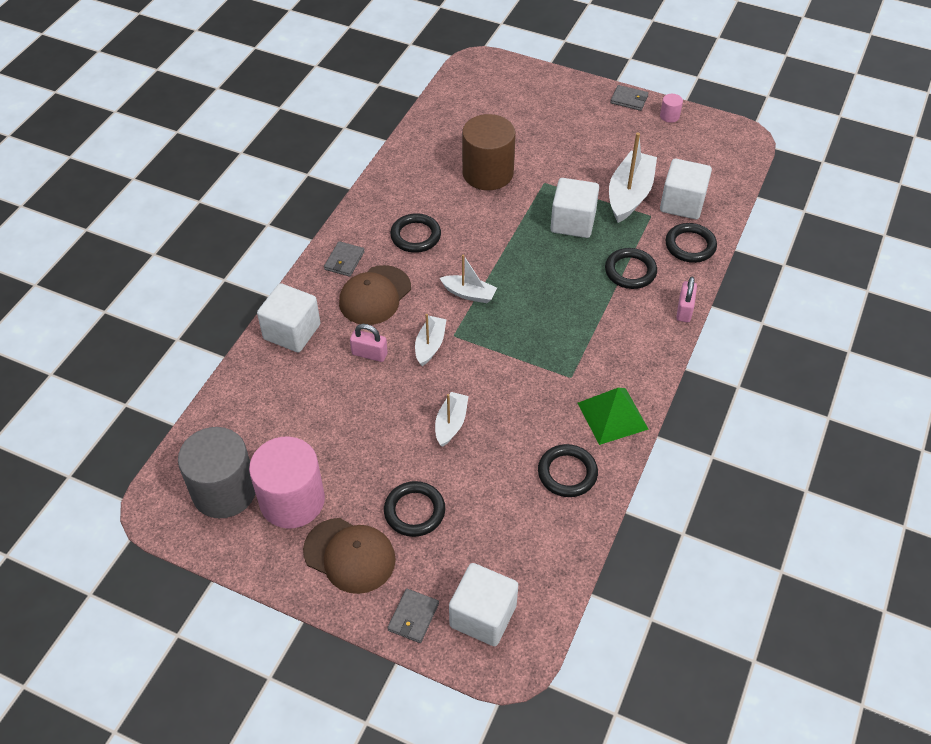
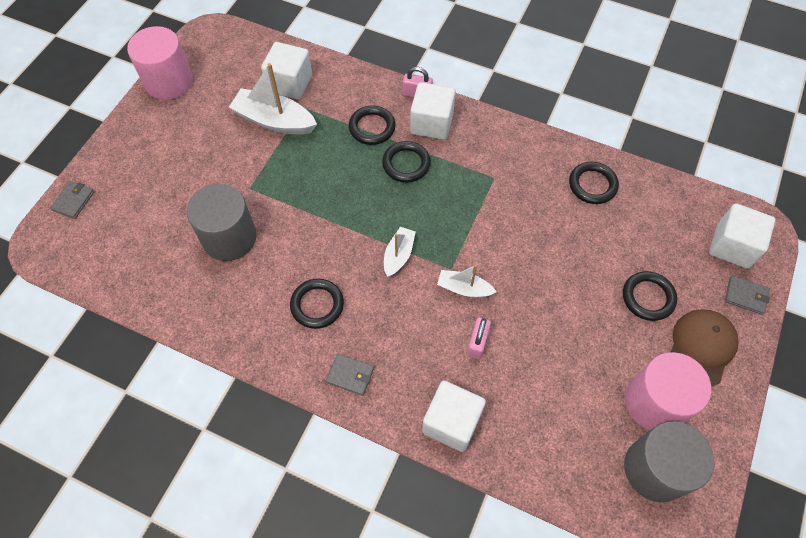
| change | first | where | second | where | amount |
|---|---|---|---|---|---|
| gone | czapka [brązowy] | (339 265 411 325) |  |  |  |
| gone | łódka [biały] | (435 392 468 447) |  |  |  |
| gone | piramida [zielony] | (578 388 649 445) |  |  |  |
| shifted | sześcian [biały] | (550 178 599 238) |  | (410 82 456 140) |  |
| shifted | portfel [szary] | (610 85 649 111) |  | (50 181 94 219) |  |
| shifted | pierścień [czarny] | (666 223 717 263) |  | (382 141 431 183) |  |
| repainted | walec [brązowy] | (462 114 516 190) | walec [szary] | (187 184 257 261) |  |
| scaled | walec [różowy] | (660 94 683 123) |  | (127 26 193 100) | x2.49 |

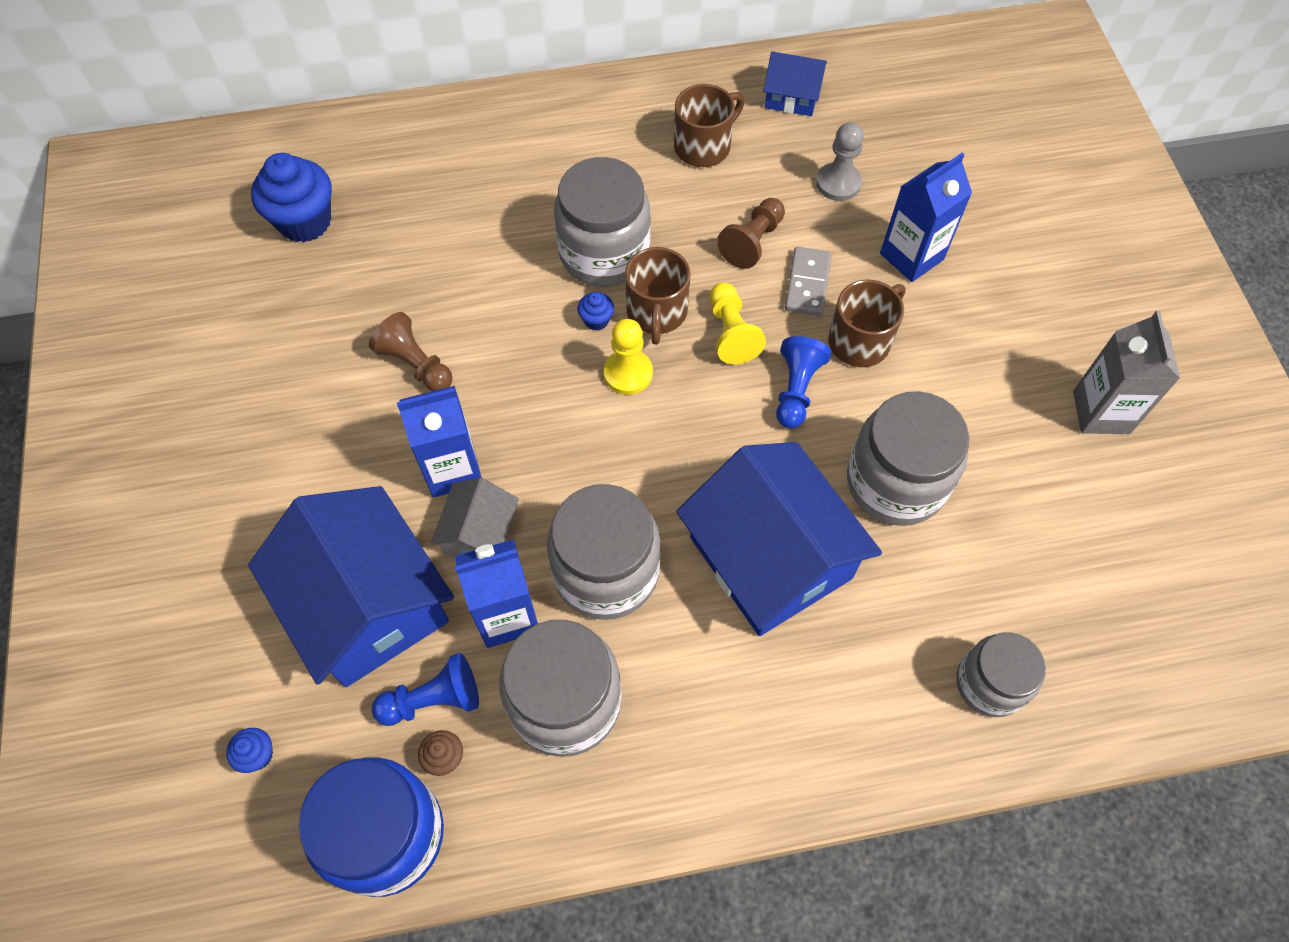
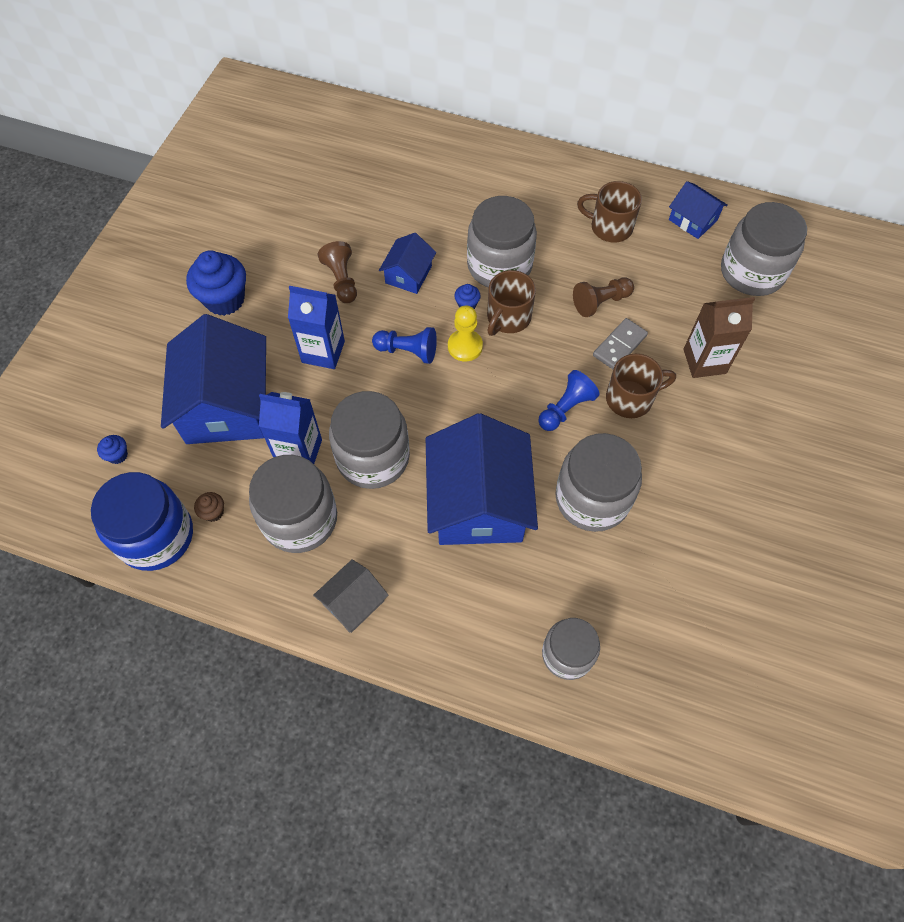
| change | first | where | second | where | amount |
|---|---|---|---|---|---|
| gone | pionek [żółty] | (710 282 766 364) |  |  |  |
| gone | pionek [szary] | (816 122 864 201) |  |  |  |
| gone | karton mleka [szary] | (1073 311 1180 434) |  |  |  |
| new |  |  | domek [niebieski] | (379 233 436 294) |  |
| new |  |  | słoik [szary] | (721 202 807 296) |  |
| shifted | muffinka [niebieski] | (251 153 332 243) |  | (186 250 246 316) |  |
| shifted | pionek [niebieski] | (372 653 479 726) |  | (372 327 437 364) |  |
| shifted | domek [szary] | (431 478 519 557) |  | (313 559 388 633) |  |
| repainted | karton mleka [niebieski] | (880 153 972 282) | karton mleka [brązowy] | (683 297 755 378) |  |
| rotated | kubek [brązowy] | (674 84 744 167) |  | (577 181 642 242) | 150 degrees counterclockwise |

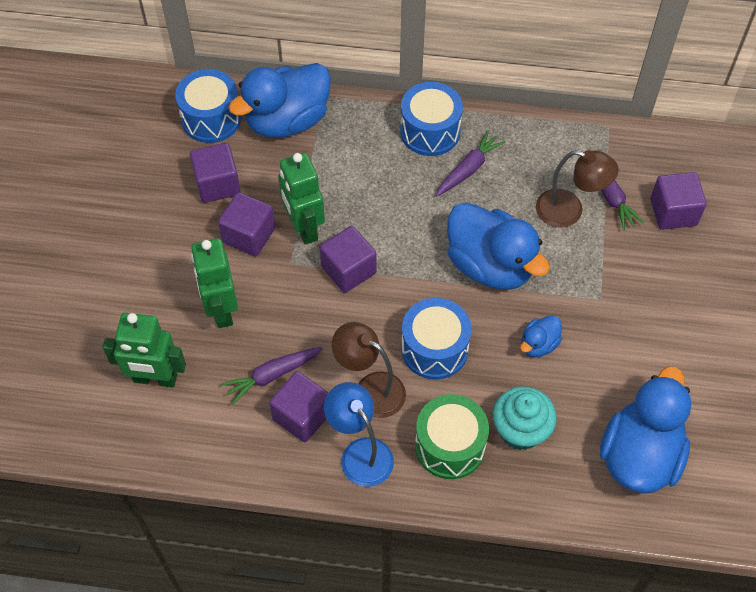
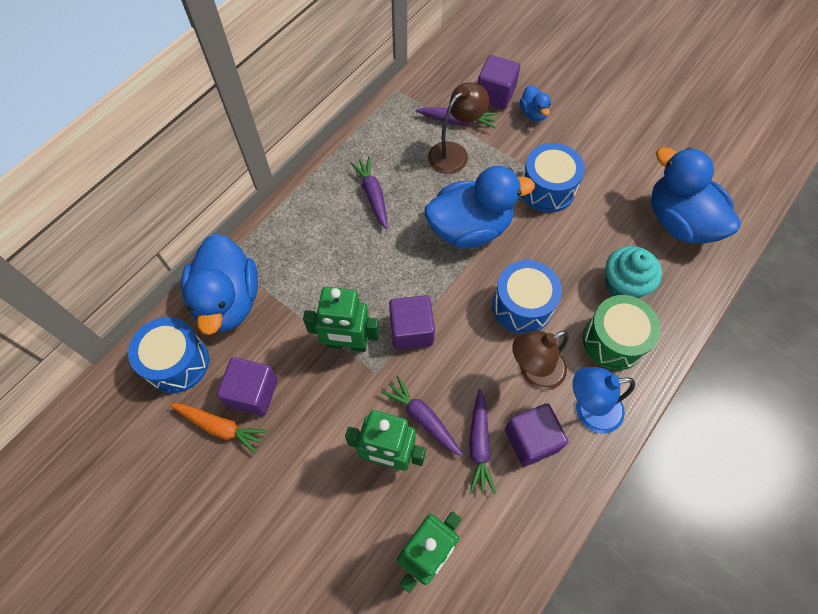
| change | first | where | second | where | amount |
|---|---|---|---|---|---|
| gone | sześcian [fioletowy] | (218 192 275 257) |  |  |  |
| new |  |  | marchewka [pomarańczowy] | (170 404 268 454) |  |
| new |  |  | marchewka [fioletowy] | (381 375 463 457) |  |
| shifted | bęben [niebieski] | (400 82 463 156) |  | (522 143 585 213) |  |
| shifted | kaczka [niebieski] | (520 315 562 357) |  | (520 85 551 121) |  |

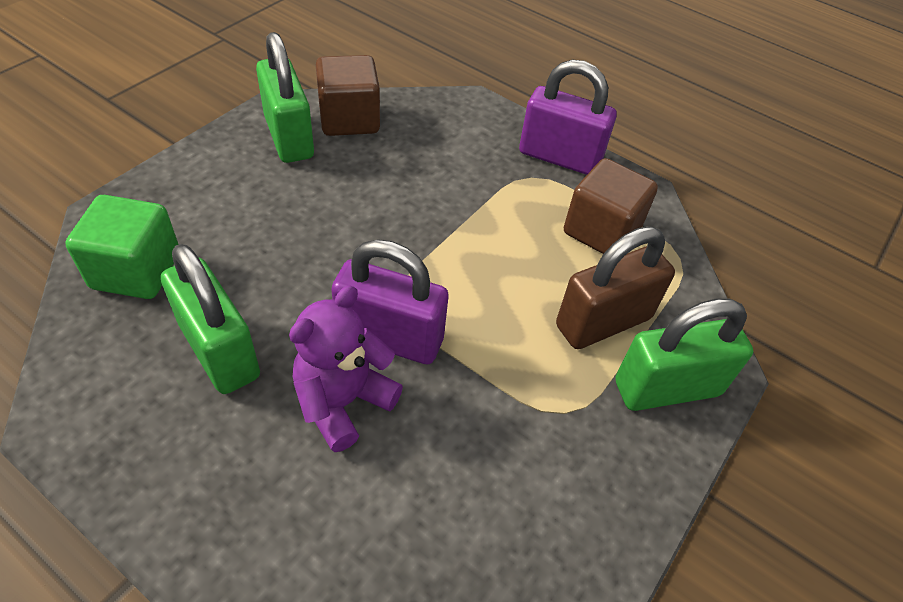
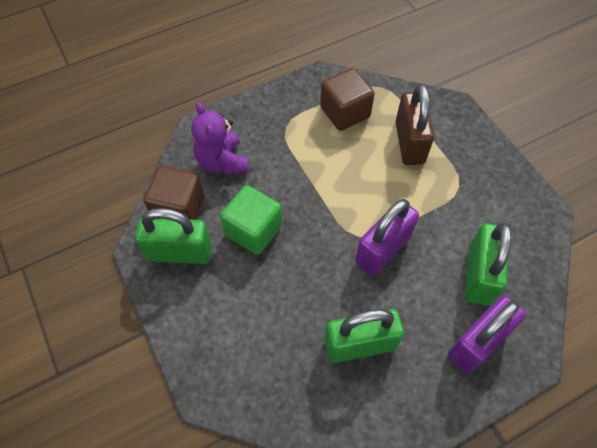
| change | first | where | second | where | amount |
|---|---|---|---|---|---|
| shifted | sześcian [zielony] | (65 195 179 299) |  | (220 185 282 255) |  |
| shifted | miś [fioletowy] | (289 286 403 452) |  | (191 102 249 174) |  |
| shifted | kłódka [fioletowy] | (519 59 617 175) |  | (448 296 526 374) |  |
| shifted | kłódka [zielony] | (615 298 753 411) |  | (465 223 511 305) |  |

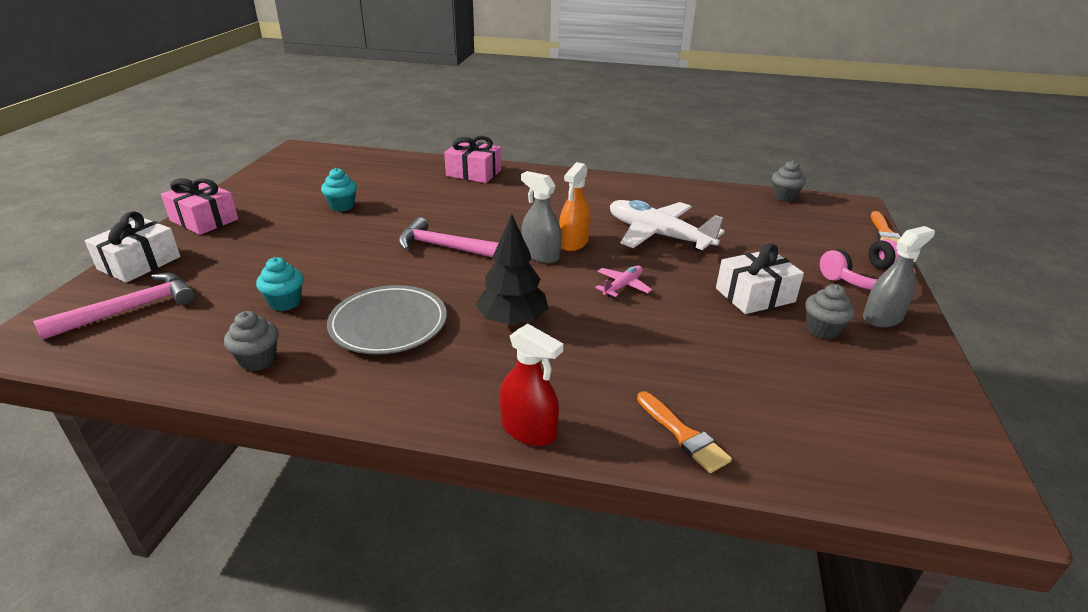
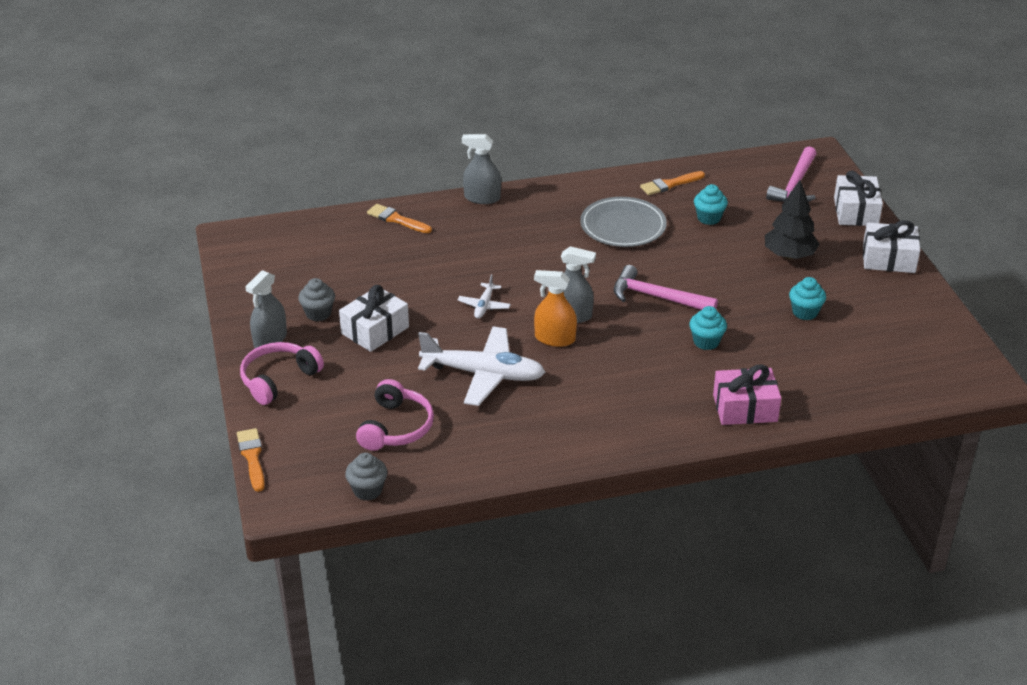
| change | first | where | second | where | amount |
|---|---|---|---|---|---|
| new |  |  | słuchawki [różowy] | (356 379 434 451) |  |
| new |  |  | muffinka [turkusowy] | (689 306 727 350) |  |
| shifted | drzewko [czarny] | (476 214 548 326) |  | (765 180 820 260) |  |
| swapped | muffinka [szary] | (224 311 278 371) | pędzel [pomarańczowy] | (640 171 705 195) |  |
| repainted | prezent [różowy] | (161 178 238 235) | prezent [biały] | (863 220 920 273) |  |
| repainted | spryskiwacz [czerwony] | (500 324 563 446) | spryskiwacz [szary] | (462 134 501 204) |  |
| repainted | samolot [różowy] | (595 265 652 297) | samolot [biały] | (458 274 511 319) |  |
| rotated | młotek [różowy] | (398 217 498 257) |  | (614 265 718 310) | 150 degrees counterclockwise |
| rotated | spryskiwacz [pomarańczowy] | (559 162 591 251) |  | (534 270 577 347) | 75 degrees counterclockwise |

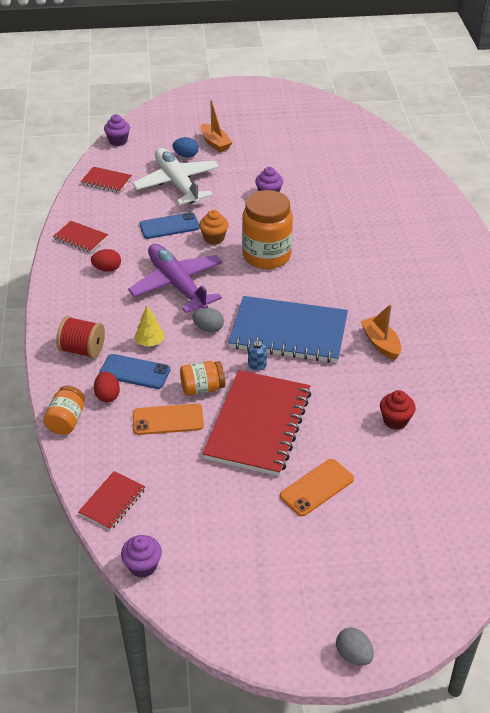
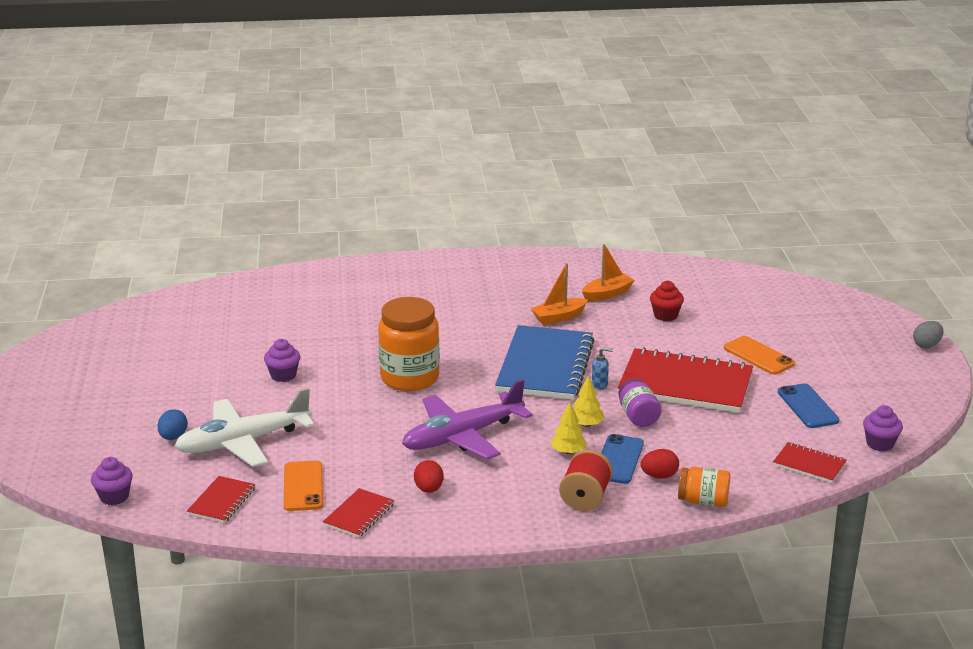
| change | first | where | second | where | amount |
|---|---|---|---|---|---|
| gone | jajko [szary] | (192 308 224 332) |  |  |  |
| gone | muffinka [pomarańczowy] | (199 210 229 245) |  |  |  |
| new |  |  | drzewko [żółty] | (574 375 604 427) |  |
| shifted | telefon [pomarańczowy] | (133 404 204 435) |  | (284 460 323 511) |  |
| shifted | telefon [niebieski] | (140 212 200 239) |  | (778 383 840 428) |  |
| shifted | łódka [pomarańczowy] | (200 100 233 152) |  | (582 244 635 301) |  |
| repainted | słoik [pomarańczowy] | (180 361 225 396) | słoik [fioletowy] | (618 379 661 427) |  |

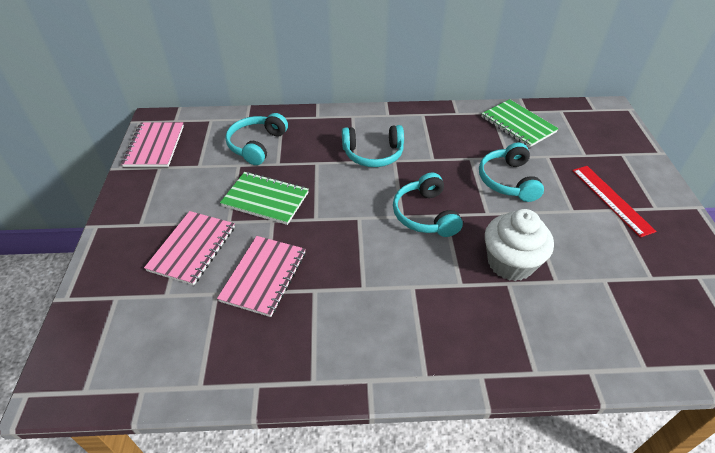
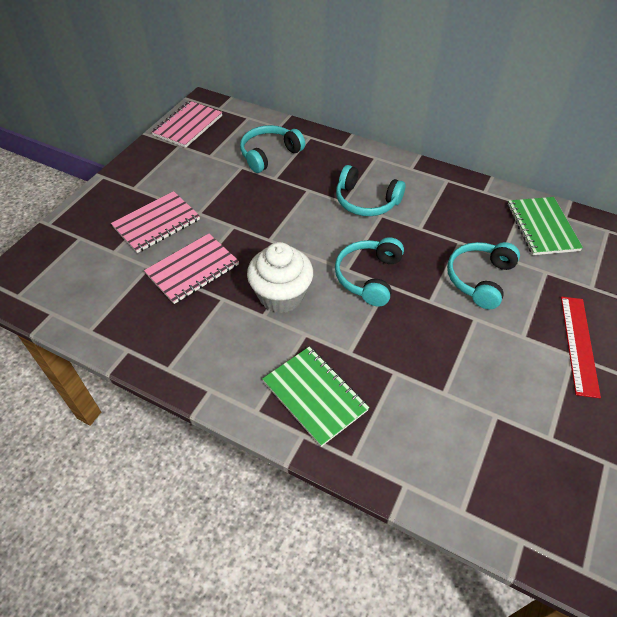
| change | first | where | second | where | amount |
|---|---|---|---|---|---|
| shifted | zeszyt [zielony] | (220 172 309 225) |  | (262 347 369 447) |  |
| shifted | muffinka [biały] | (485 209 554 281) |  | (247 242 313 313) |  |

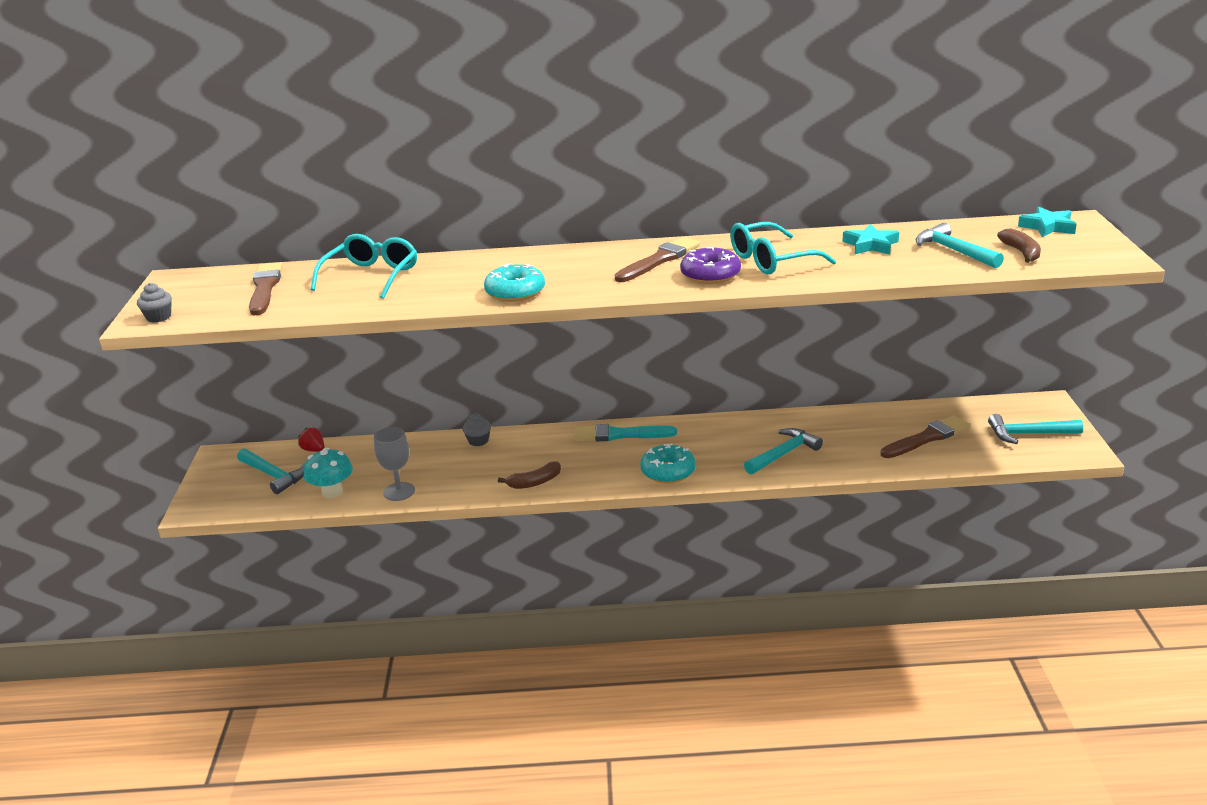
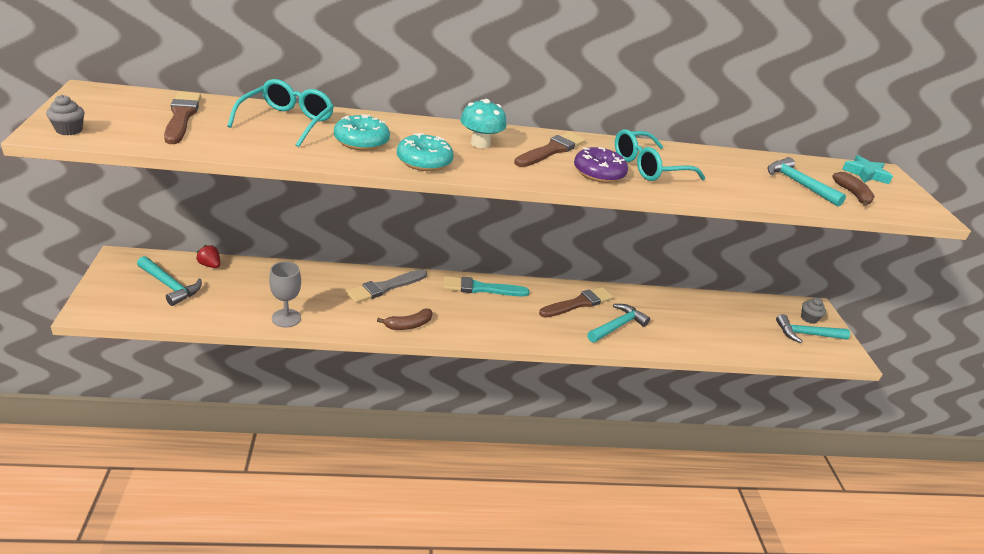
| change | first | where | second | where | amount |
|---|---|---|---|---|---|
| gone | gwiazda [turkusowy] | (842 224 899 254) |  |  |  |
| new |  |  | pędzel [szary] | (346 269 427 303) |  |
| shifted | grzyb [turkusowy] | (304 448 353 498) |  | (460 99 507 148) |  |
| shifted | muffinka [szary] | (463 413 491 446) |  | (801 297 826 324) |  |
| shifted | donut [turkusowy] | (640 443 696 483) |  | (334 114 390 151) |  |
| shifted | pędzel [brązowy] | (880 415 969 458) |  | (539 287 613 318) |  |

